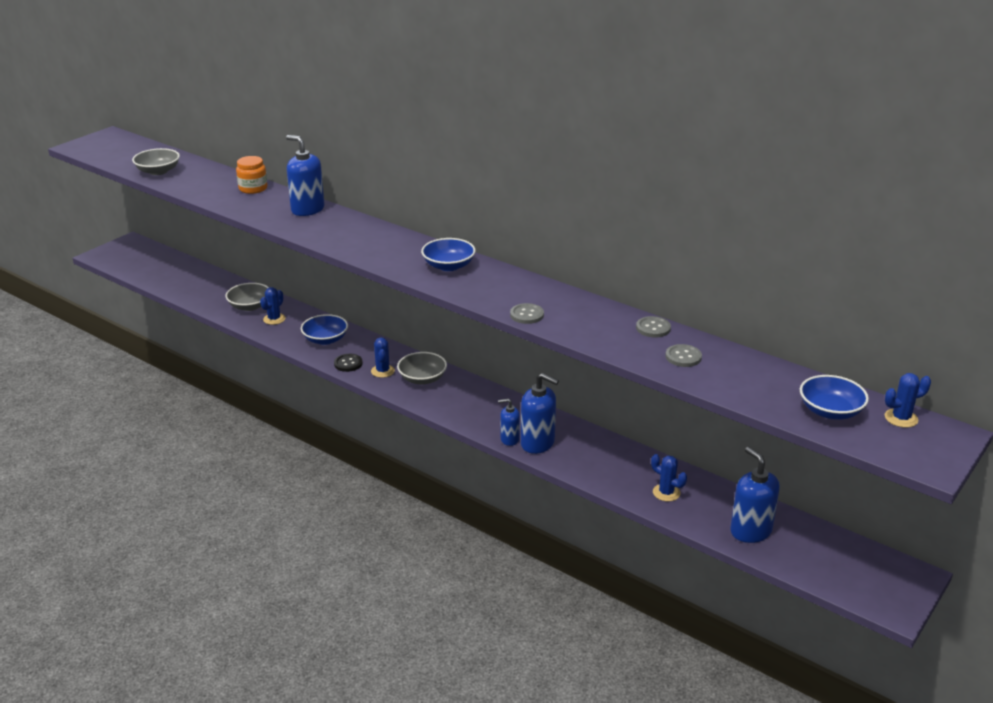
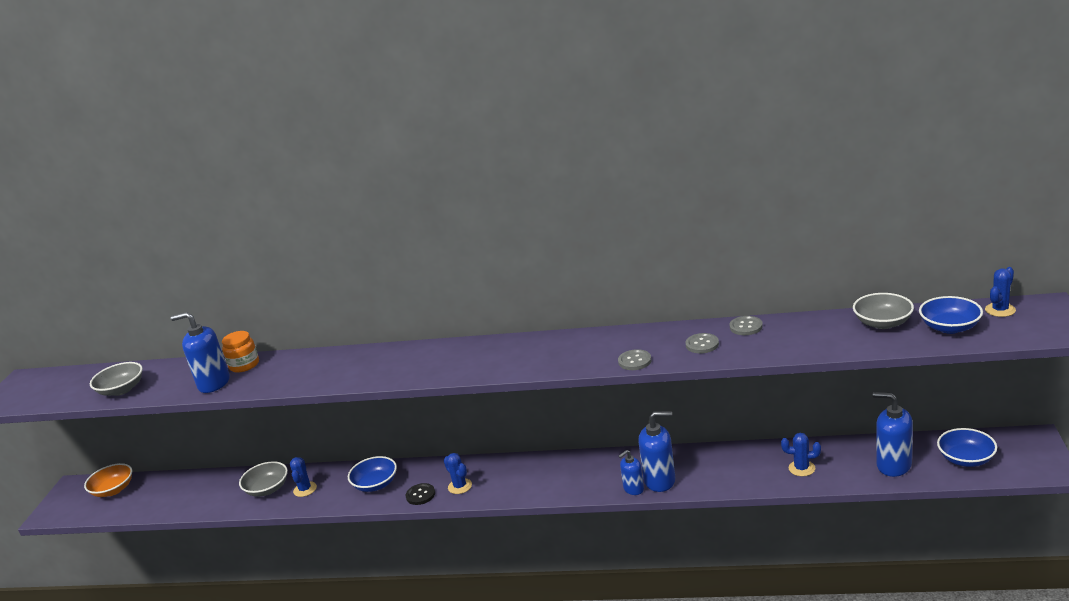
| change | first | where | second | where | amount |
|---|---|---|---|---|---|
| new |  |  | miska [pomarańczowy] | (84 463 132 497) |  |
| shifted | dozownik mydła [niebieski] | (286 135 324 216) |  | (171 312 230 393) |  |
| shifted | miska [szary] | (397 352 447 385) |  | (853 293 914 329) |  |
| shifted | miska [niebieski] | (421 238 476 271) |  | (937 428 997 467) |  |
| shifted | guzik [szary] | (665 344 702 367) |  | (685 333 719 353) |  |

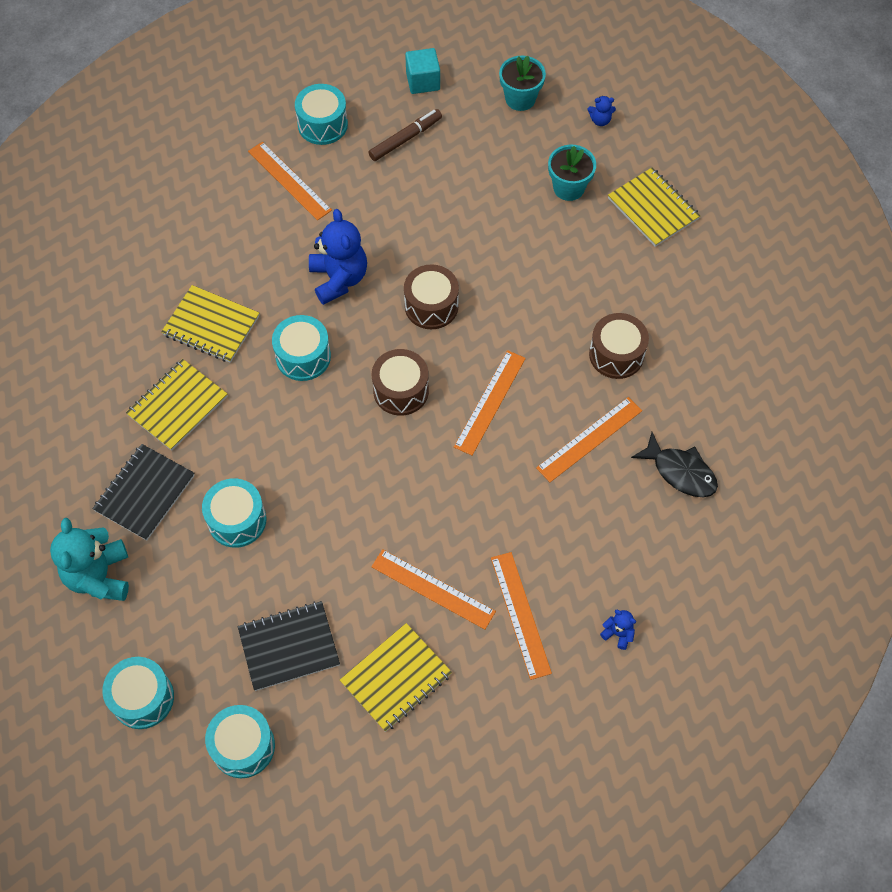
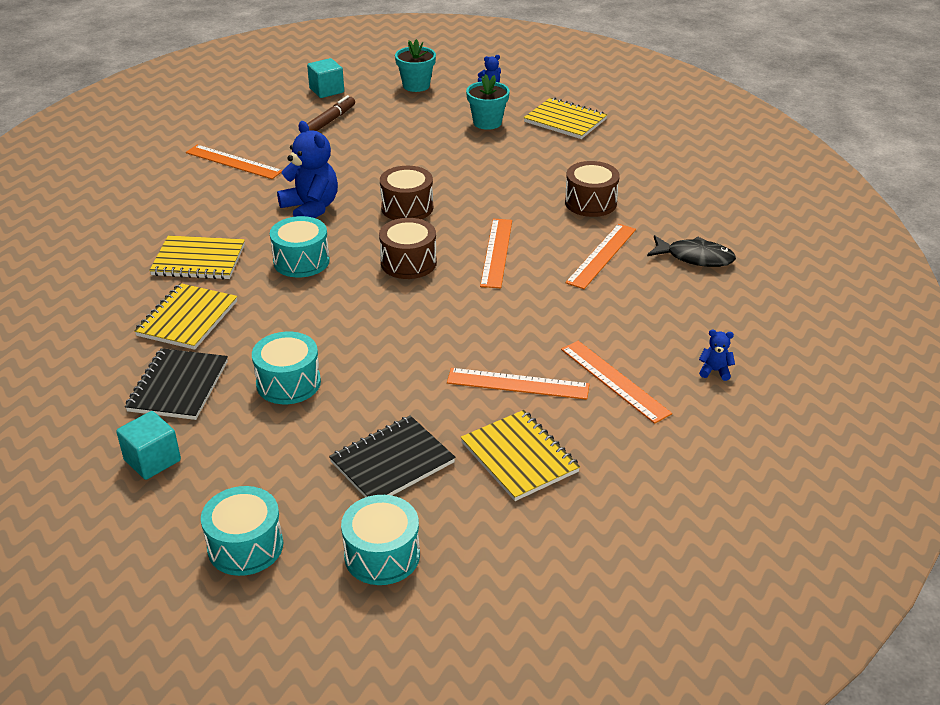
| change | first | where | second | where | amount |
|---|---|---|---|---|---|
| gone | bęben [turkusowy] | (295 84 348 145) |  |  |  |
| swapped | miś [turkusowy] | (50 518 129 601) | sześcian [turkusowy] | (116 411 181 480) |  |
| rotated | zeszyt [żółty] | (340 623 452 732) |  | (461 410 580 501) | 60 degrees counterclockwise |

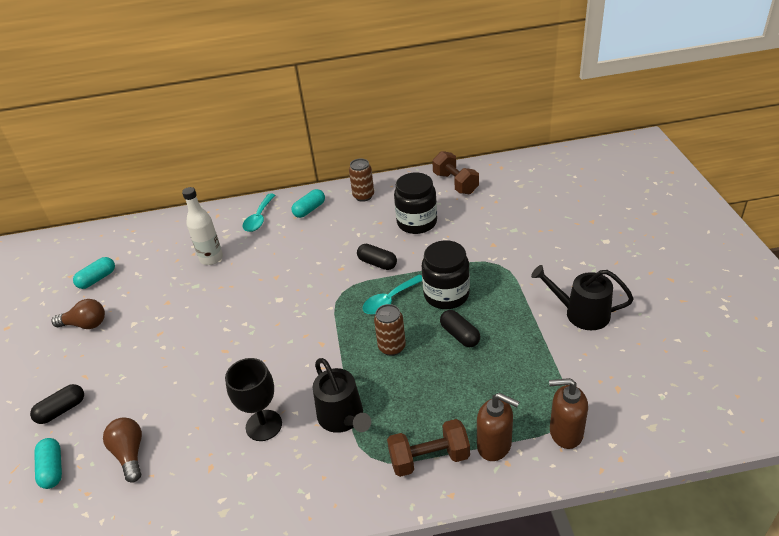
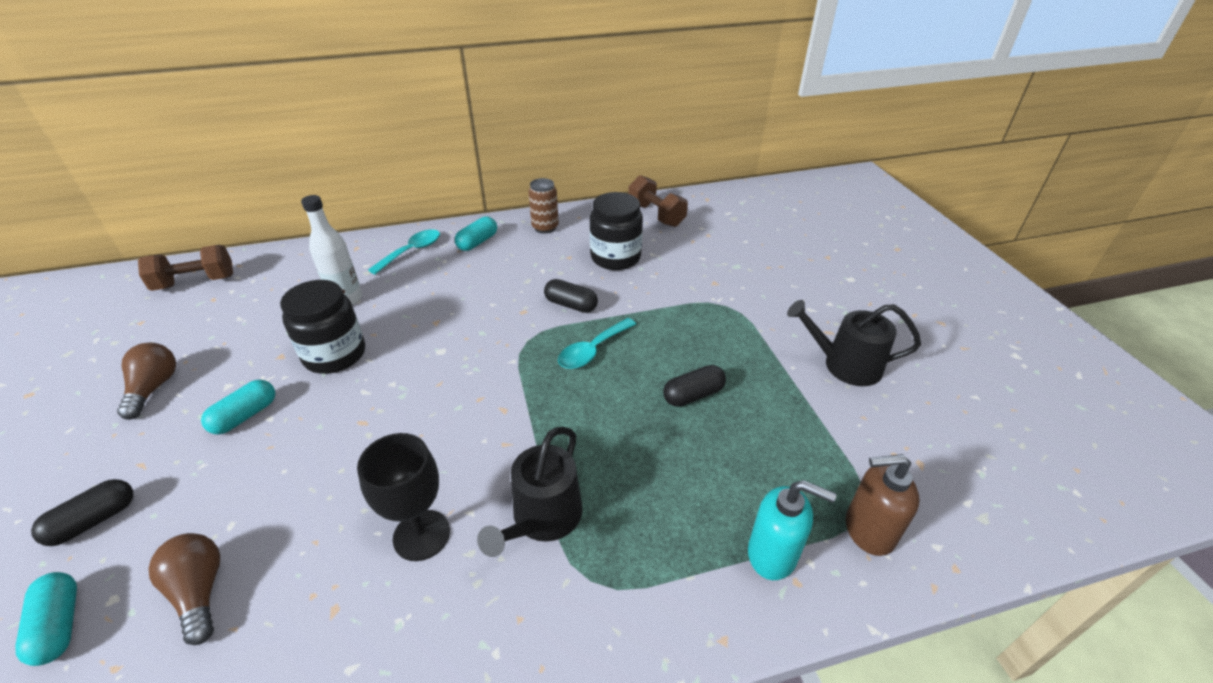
| change | first | where | second | where | amount |
|---|---|---|---|---|---|
| gone | puszka [brązowy] | (374 304 406 356) |  |  |  |
| shifted | kapsułka [turkusowy] | (73 257 115 289) |  | (201 380 275 435) |  |
| shifted | hantel [brązowy] | (387 419 470 477) |  | (138 245 233 291) |  |
| shifted | słoik [czarny] | (422 240 470 309) |  | (280 280 365 374) |  |
| repainted | dozownik mydła [brązowy] | (477 393 519 461) | dozownik mydła [turkusowy] | (748 480 837 580) |  |
| rotated | żarówka [brązowy] | (52 299 105 329) |  | (117 342 176 420) | 90 degrees counterclockwise |
| rotated | łyżka [turkusowy] | (243 193 275 232) |  | (368 229 440 274) | 150 degrees counterclockwise |
| rotated | konewka [czarny] | (313 358 371 433) |  | (477 427 583 557) | 60 degrees clockwise |
| rotated | kapsułka [czarny] | (440 310 480 347) |  | (663 365 726 407) | 75 degrees counterclockwise |

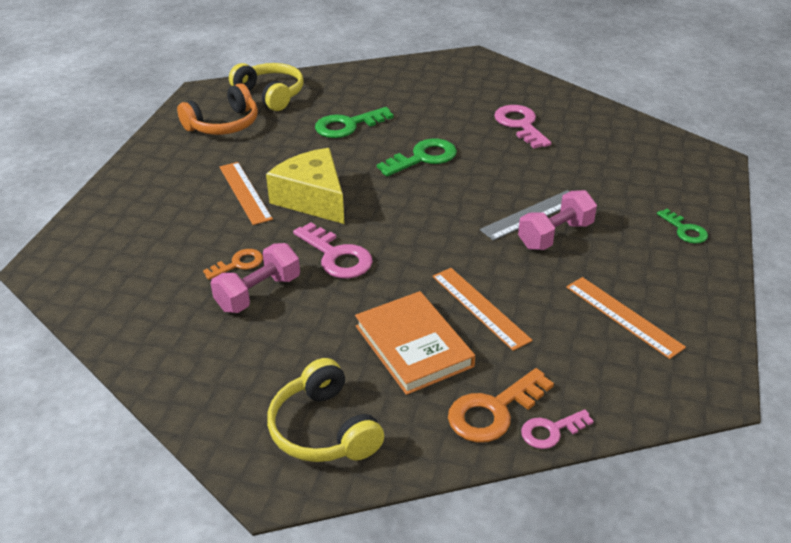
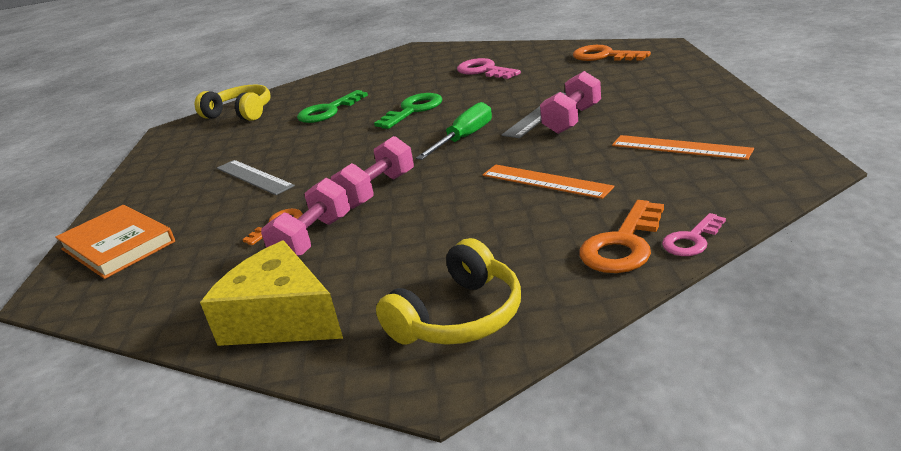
| change | first | where | second | where | amount |
|---|---|---|---|---|---|
| gone | słuchawki [pomarańczowy] | (177 83 258 135) |  |  |  |
| gone | klucz [zielony] | (657 209 708 244) |  |  |  |
| new |  |  | śrubokręt [zielony] | (416 102 492 160) |  |
| new |  |  | klucz [pomarańczowy] | (573 45 651 61) |  |
| shifted | ser [żółty] | (266 148 345 224) |  | (200 241 343 346) |  |
| shifted | książka [pomarańczowy] | (355 291 475 395) |  | (55 205 175 279) |  |
| swapped | klucz [różowy] | (293 222 373 279) | hantel [różowy] | (331 136 414 209) |  |
| repainted | linijka [pomarańczowy] | (219 162 273 225) | linijka [szary] | (217 160 295 195) |  |
| rotated | słuchawki [żółty] | (267 358 384 462) |  | (376 238 521 345) | 90 degrees counterclockwise |

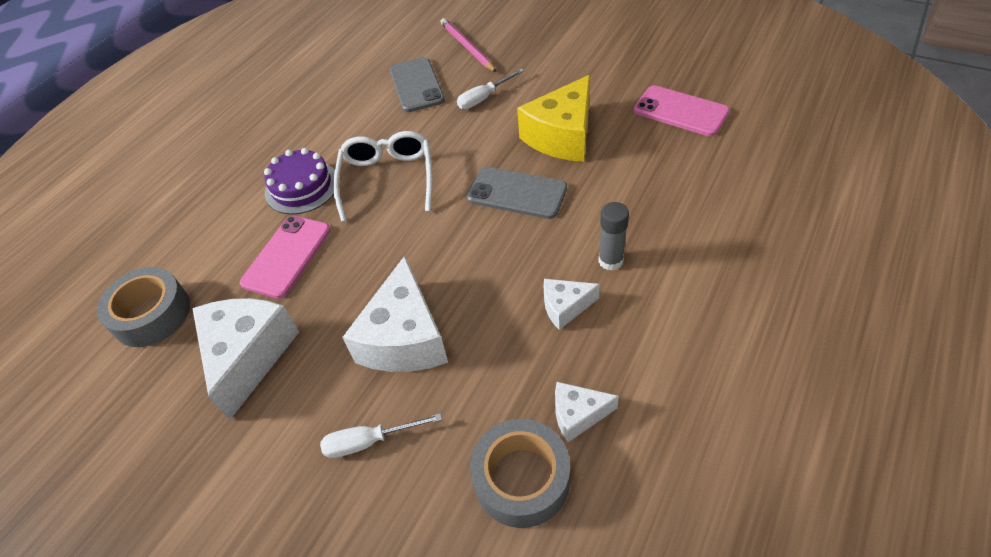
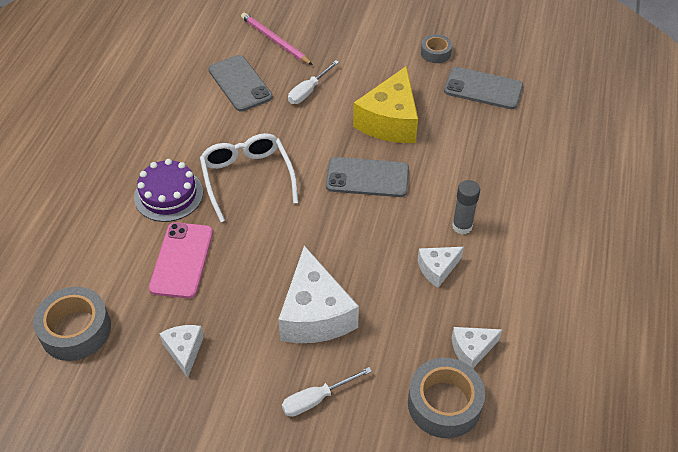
| change | first | where | second | where | amount |
|---|---|---|---|---|---|
| new |  |  | taśma klejąca [szary] | (421 34 452 63) |  |
| repainted | telefon [różowy] | (634 85 730 136) | telefon [szary] | (444 67 523 109) |  |
| scaled | ser [biały] | (192 298 299 420) |  | (159 325 204 378) | x0.52 |

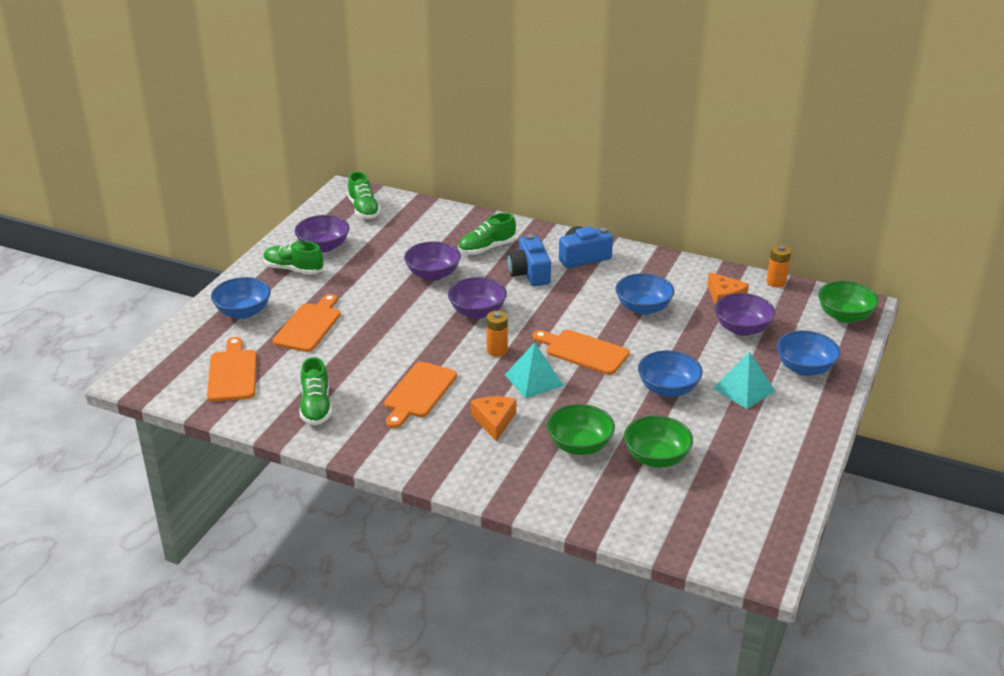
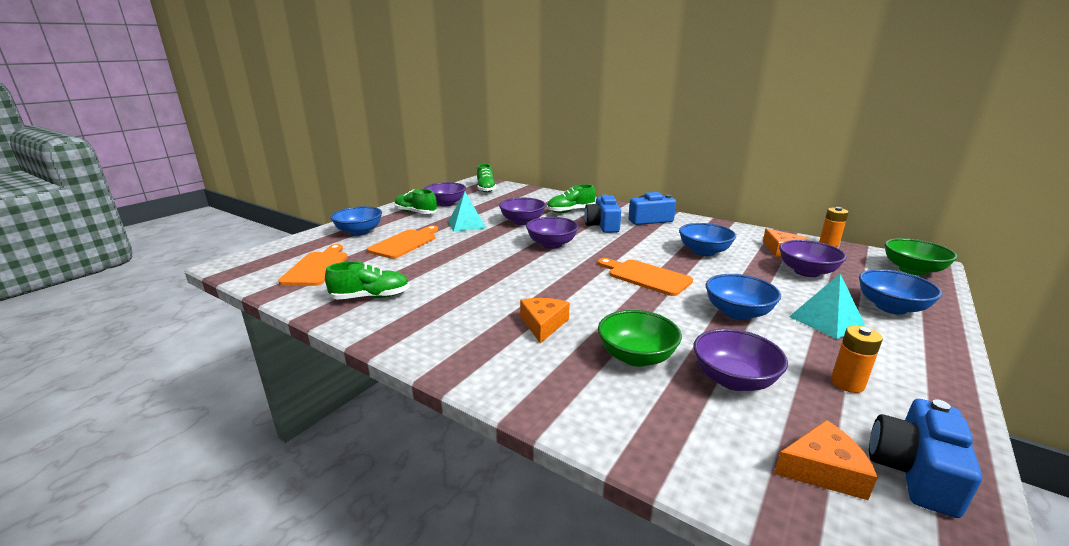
| change | first | where | second | where | amount |
|---|---|---|---|---|---|
| gone | deska do krojenia [pomarańczowy] | (384 362 457 428) |  |  |  |
| new |  |  | ser [pomarańczowy] | (774 420 878 500) |  |
| new |  |  | aparat fotograficzny [niebieski] | (869 399 982 518) |  |
| shifted | bateria [pomarańczowy] | (486 311 508 357) |  | (831 325 883 393) |  |
| shifted | piramida [turkusowy] | (505 342 564 398) |  | (449 192 486 232) |  |
| repainted | miska [zielony] | (624 416 693 468) | miska [fioletowy] | (694 329 788 391) |  |
| rotated | but [zielony] | (299 357 332 425) |  | (325 261 410 300) | 105 degrees counterclockwise |

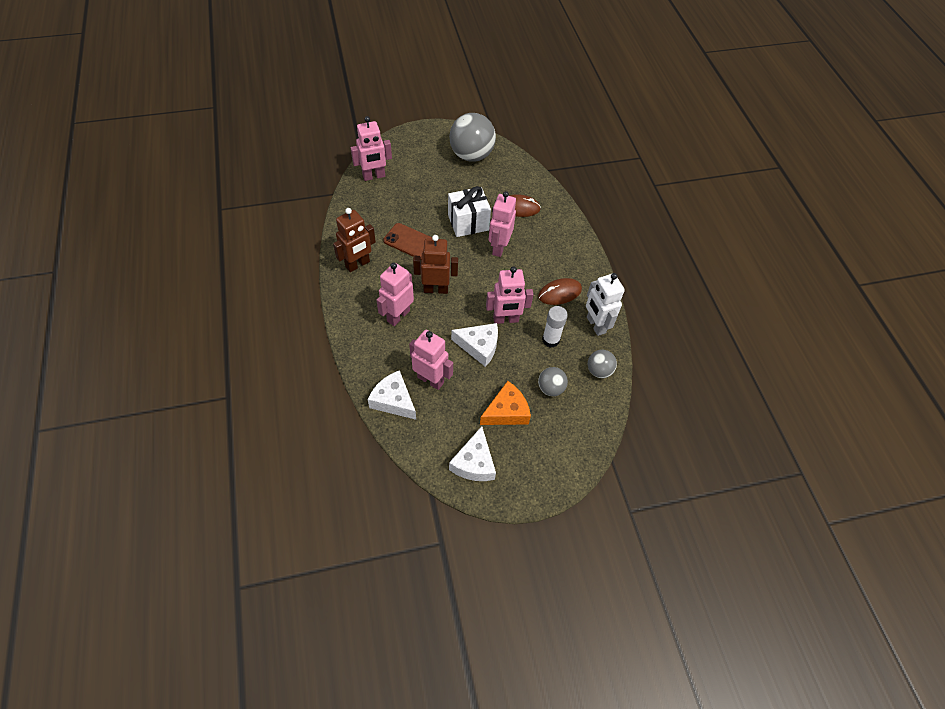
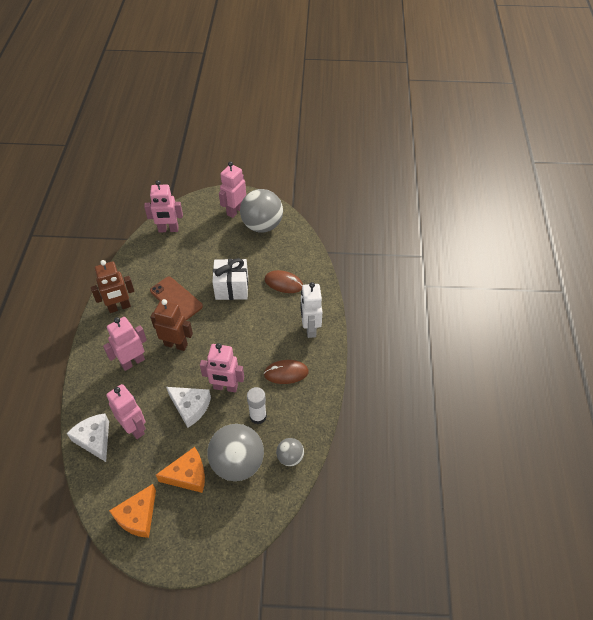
| change | first | where | second | where | amount |
|---|---|---|---|---|---|
| shifted | robot [różowy] | (489 191 516 257) |  | (219 161 246 218) |  |
| shifted | robot [biały] | (586 273 625 336) |  | (300 282 322 338) |  |
| repainted | ser [biały] | (449 426 496 481) | ser [pomarańczowy] | (109 484 156 538) |  |
| scaled | piłka [szary] | (538 367 568 396) |  | (207 424 264 481) | x1.97 |

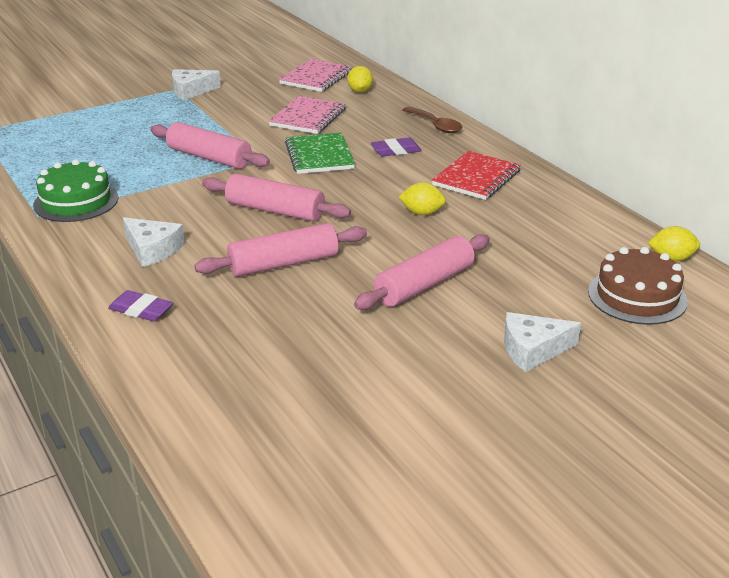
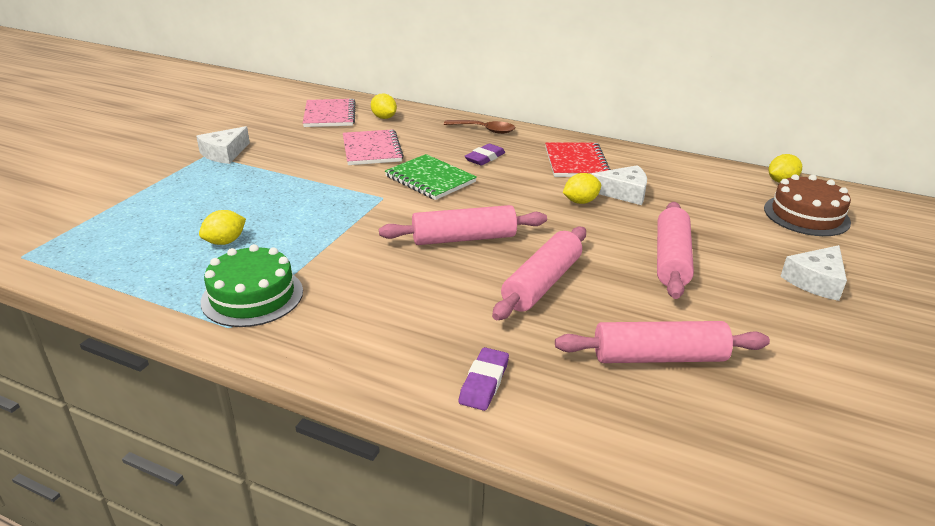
| change | first | where | second | where | amount |
|---|---|---|---|---|---|
| new |  |  | cytryna [żółty] | (199 210 246 245) |  |
| shifted | ser [biały] | (123 217 185 267) |  | (591 165 647 205) |  |
| shifted | wałek do ciasta [różowy] | (150 122 270 169) |  | (555 321 770 363) |  |
| rotated | gumka do mazania [fioletowy] | (108 290 173 321) |  | (459 347 509 411) | 60 degrees counterclockwise |

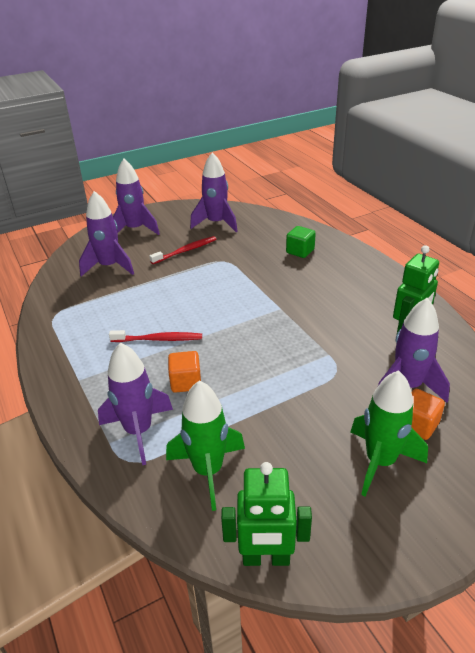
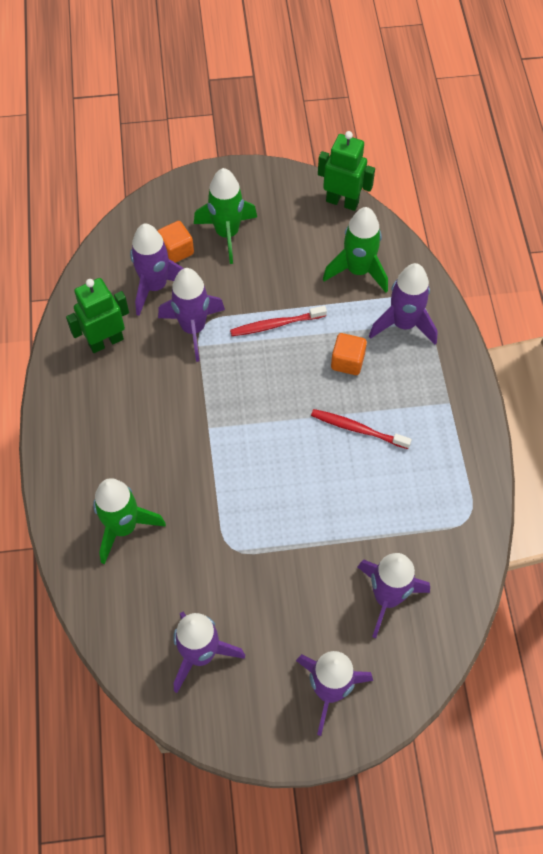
| change | first | where | second | where | amount |
|---|---|---|---|---|---|
| new |  |  | rakieta [fioletowy] | (158 268 225 362) |  |
| shifted | szczoteczka do zębów [czerwony] | (149 236 216 264) |  | (230 306 327 336) |  |
| swapped | sześcian [zielony] | (286 226 316 258) | rakieta [zielony] | (93 478 166 565) |  |

